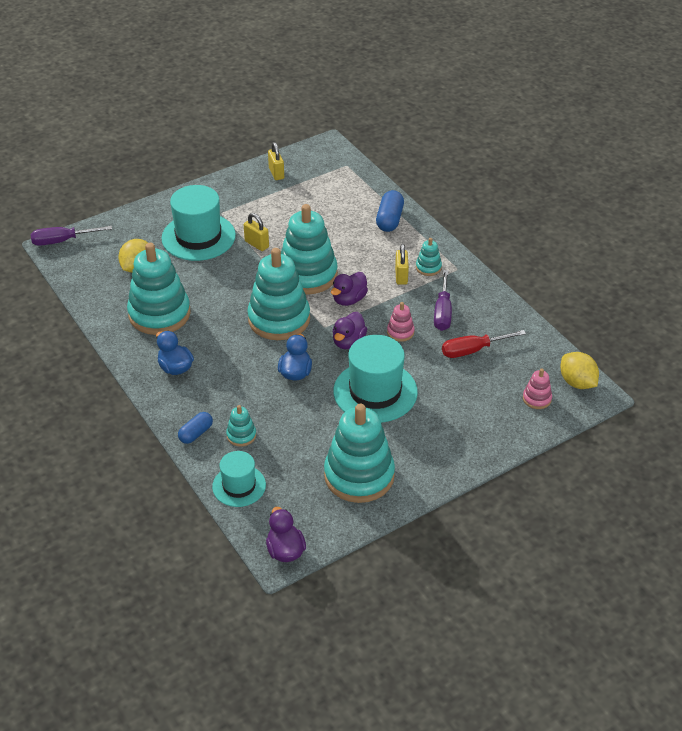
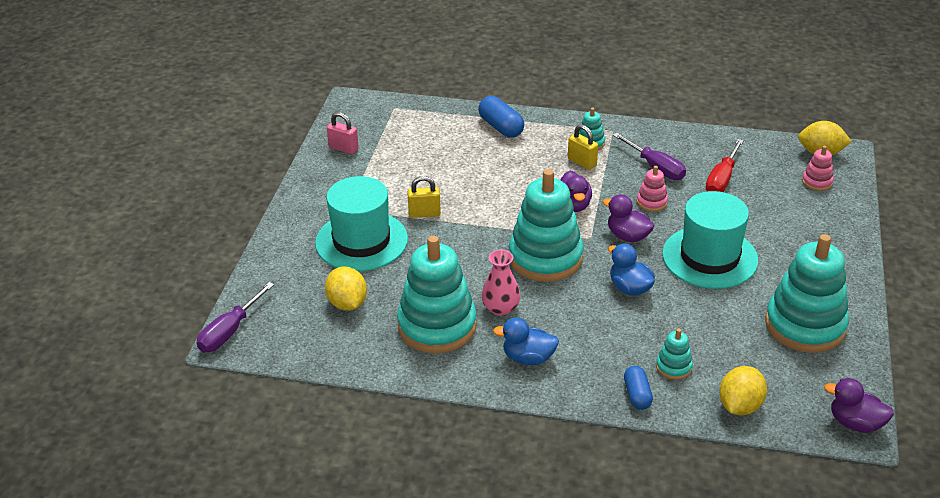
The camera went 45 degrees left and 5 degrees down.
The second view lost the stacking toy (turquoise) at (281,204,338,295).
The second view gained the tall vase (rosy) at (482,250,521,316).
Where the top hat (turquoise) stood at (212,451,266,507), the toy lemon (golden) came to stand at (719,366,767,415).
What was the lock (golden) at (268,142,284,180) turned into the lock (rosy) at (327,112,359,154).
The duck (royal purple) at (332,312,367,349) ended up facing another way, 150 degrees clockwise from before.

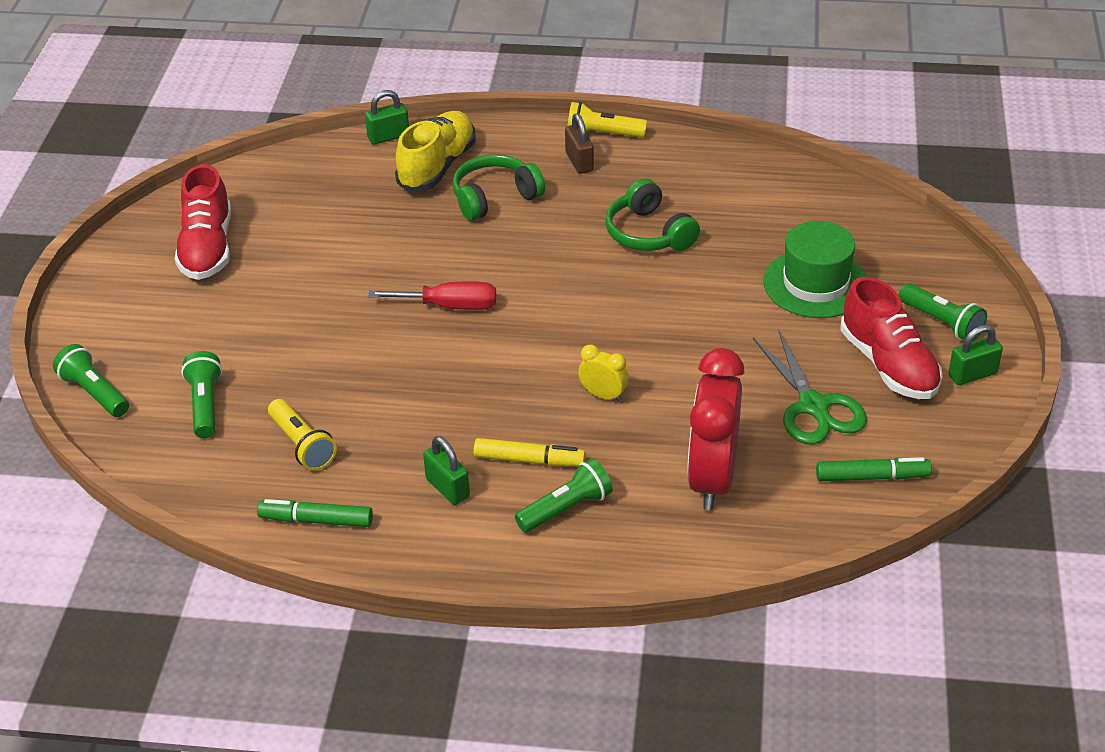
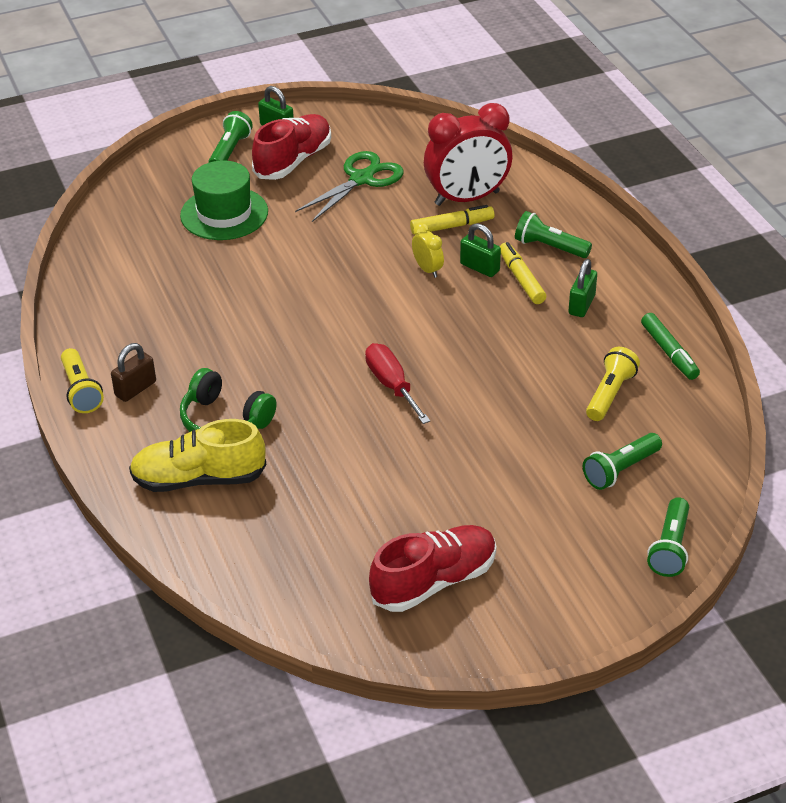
The camera went 120 degrees left and 0 degrees up.
The second view lost the headset (leaf-green) at (605,179,700,251).
The second view lost the felt pen (leaf-green) at (816,457,932,481).
The second view gained the felt pen (golden) at (410,205,495,235).
The lock (leaf-green) ended up elsewhere, having gone from (365,90,409,144) to (460,223,501,277).
The alarm clock (golden) at (578,344,629,402) ended up facing another way, 150 degrees clockwise from before.

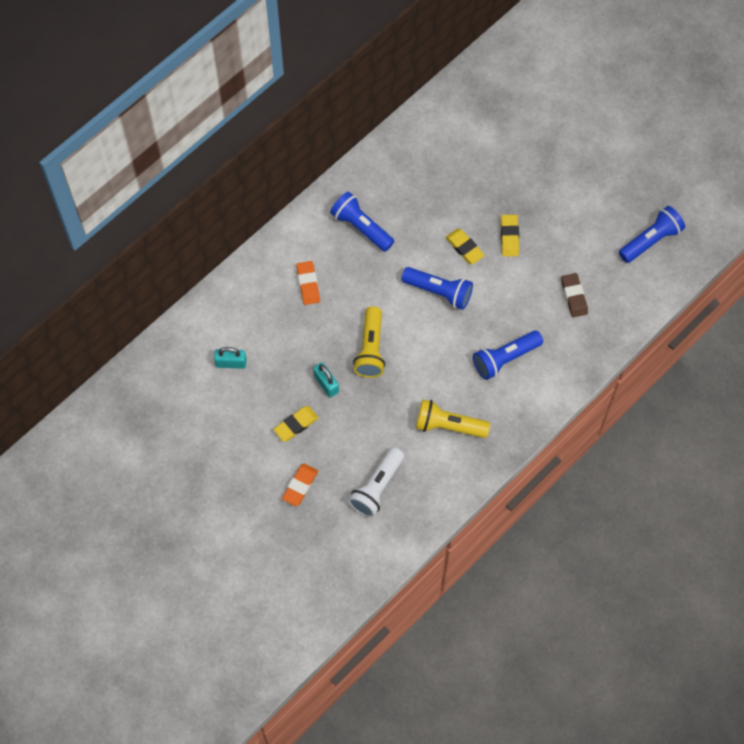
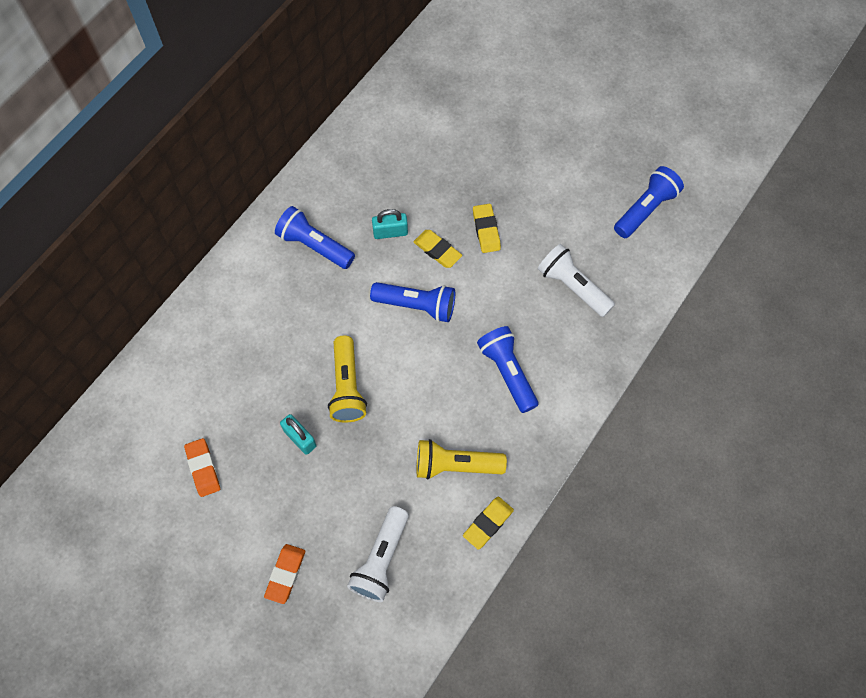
The camera went 10 degrees left and 0 degrees up.
The lock (turquoise) ended up elsewhere, having gone from (214,347,247,369) to (372,209,408,239).
The gum eraser (golden) ended up elsewhere, having gone from (273,406,318,442) to (463,497,514,550).
The gum eraser (bright orange) ended up elsewhere, having gone from (296,261,320,305) to (184,438,220,497).
Where the gum eraser (dark brown) stood at (561,273,588,317), the torch (snow-white) came to stand at (538,244,615,317).
The torch (cobalt) at (473,330,543,380) ended up facing another way, 105 degrees clockwise from before.

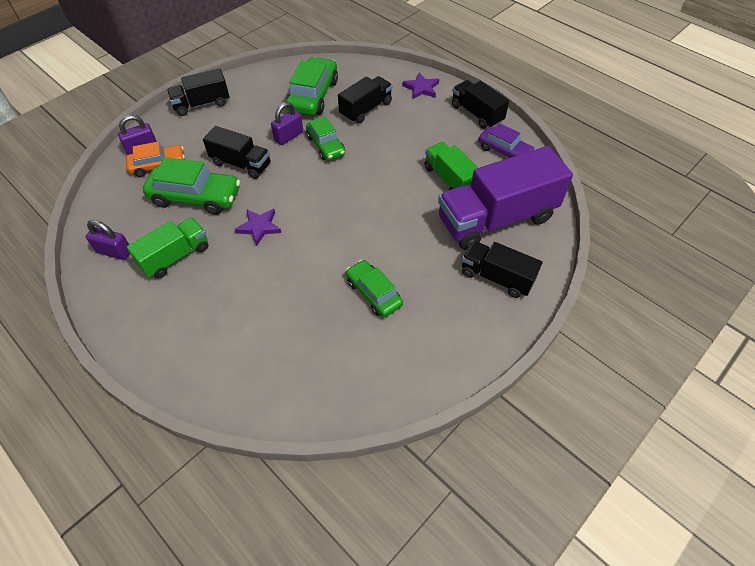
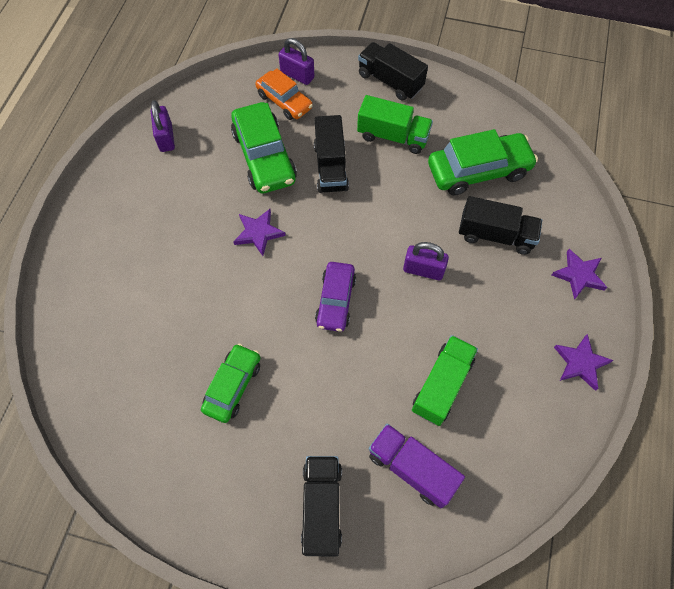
The camera went 60 degrees right and 10 degrees up.
The second view lost the automobile (leaf-green) at (306,116,345,161).
The truck (leaf-green) ended up elsewhere, having gone from (127,217,208,278) to (357,95,433,154).
The lock (royal purple) ended up elsewhere, having gone from (271,102,303,145) to (403,242,449,280).
The automobile (royal purple) ended up elsewhere, having gone from (478,123,535,158) to (315,262,356,332).
Where the truck (ebony) stood at (452,80,509,129), the star (royal purple) came to stand at (554,334,613,391).
The size of the truck (royal purple) at (438,146,573,250) changed by a factor of 0.56.

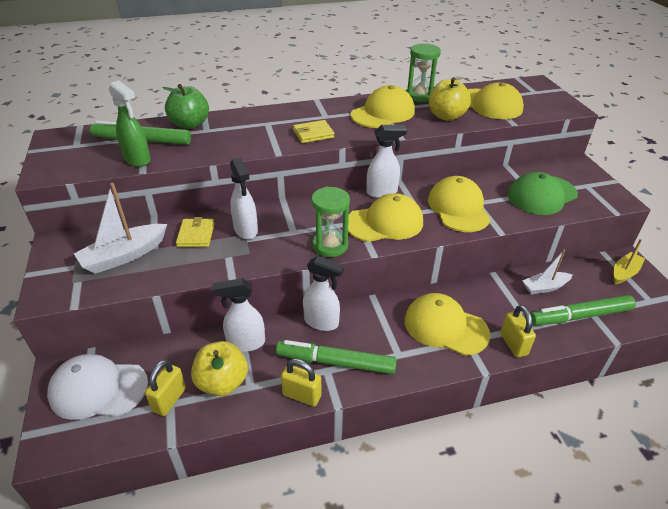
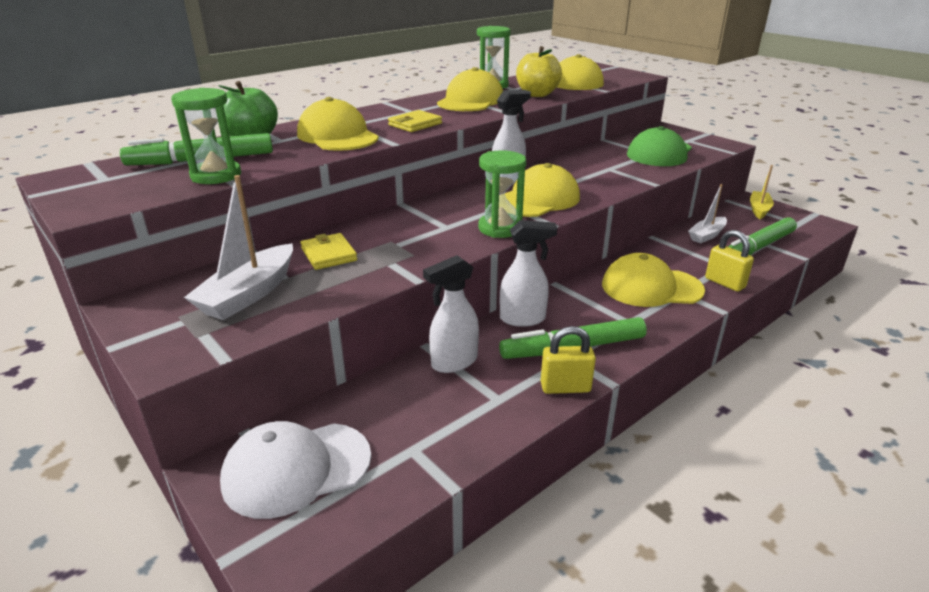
The camera went 25 degrees left and 10 degrees down.
The second view lost the lock (golden) at (145,359,186,416).
The second view lost the toy apple (golden) at (191,341,248,396).
The second view lost the sprayer (snow-white) at (230,158,258,239).
The peaked cap (golden) ended up elsewhere, having gone from (428,176,491,232) to (297,97,379,151).
Where the sprayer (leaf-green) stood at (108,80,151,167), the sandglass (leaf-green) came to stand at (171,88,241,184).

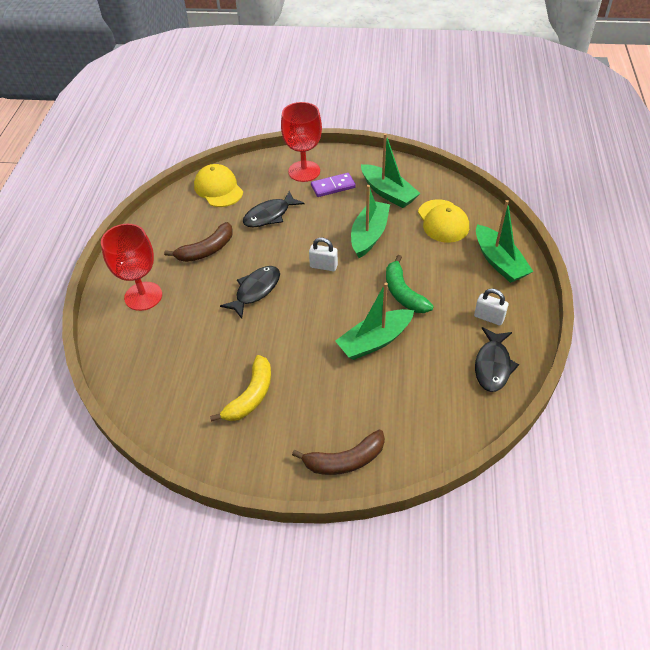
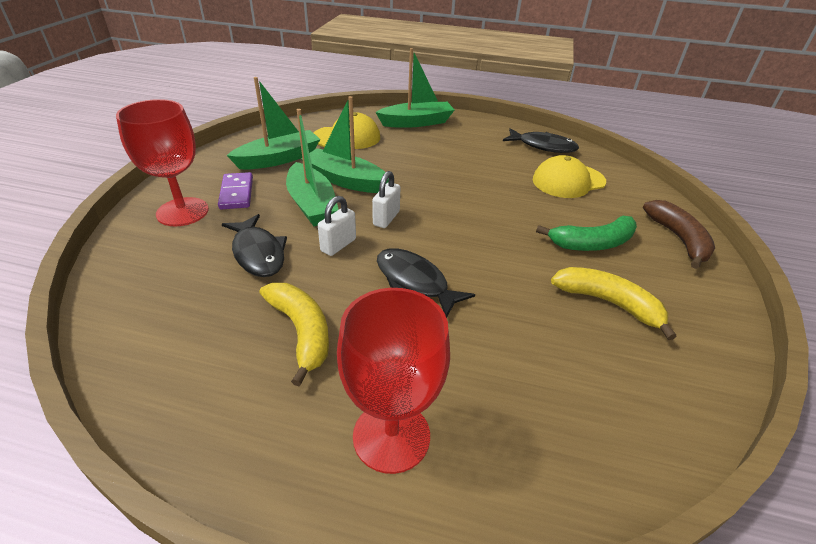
The camera went 85 degrees left and 10 degrees down.
The peaked cap (golden) ended up elsewhere, having gone from (194,164,243,207) to (533,155,606,198).
The sailboat (leaf-green) ended up elsewhere, having gone from (335,283,414,360) to (286,109,339,226).
The banana (leaf-green) ended up elsewhere, having gone from (386,255,434,313) to (536,216,637,251).
The lock (snow-white) ended up elsewhere, having gone from (474,288,508,325) to (318,196,356,256).
What was the banana (dark brown) at (164,222,233,262) turned into the banana (golden) at (259,283,329,386).

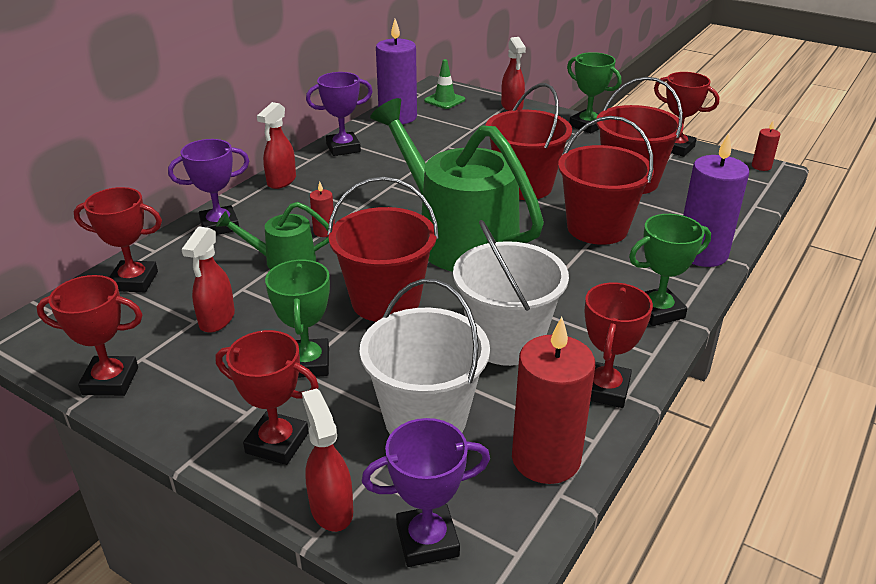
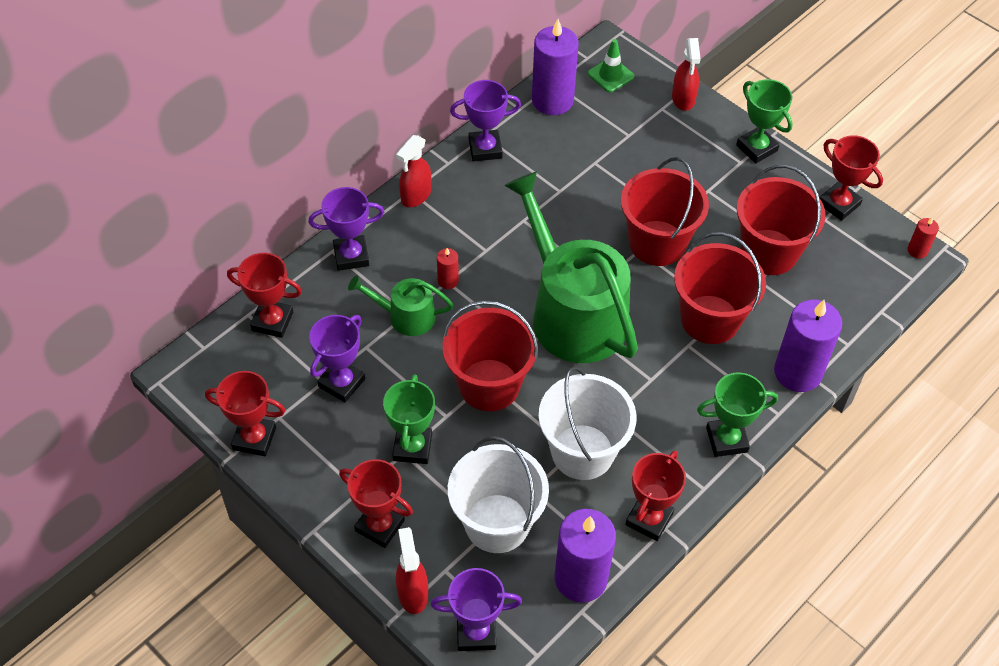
The camera went 10 degrees right and 20 degrees up.
Where the sprayer (red) stood at (181,226,235,333), the trophy (royal purple) came to stand at (309,315,365,403).
What was the pillar candle (red) at (512,317,595,484) turned into the pillar candle (royal purple) at (554,509,616,603).

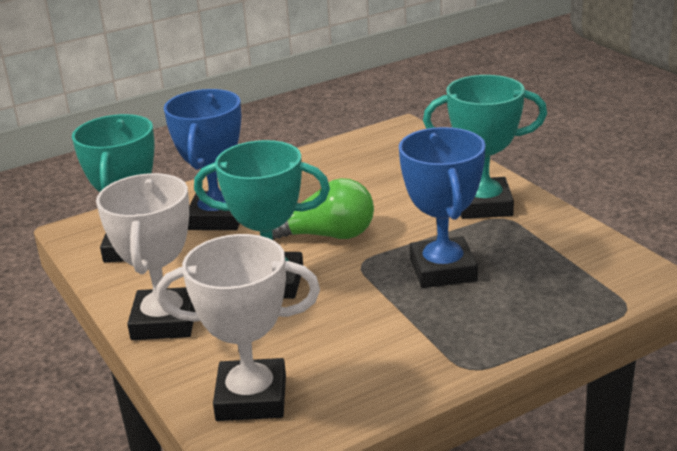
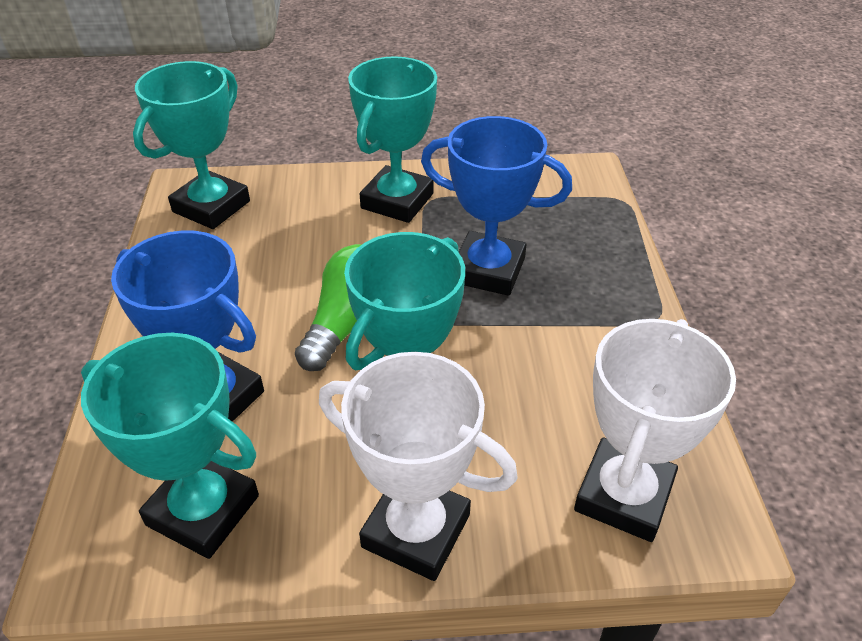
The camera went 65 degrees left and 15 degrees up.
The second view gained the trophy (turquoise) at (133,61,250,229).

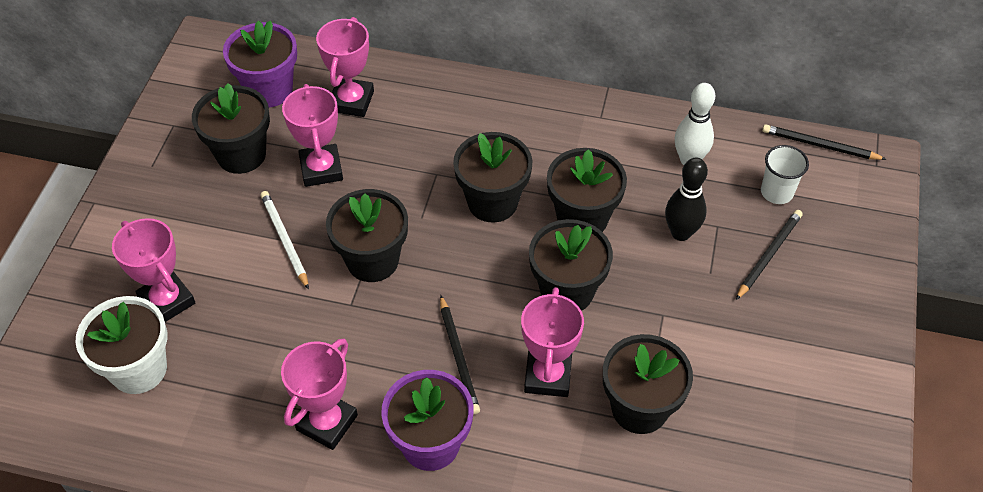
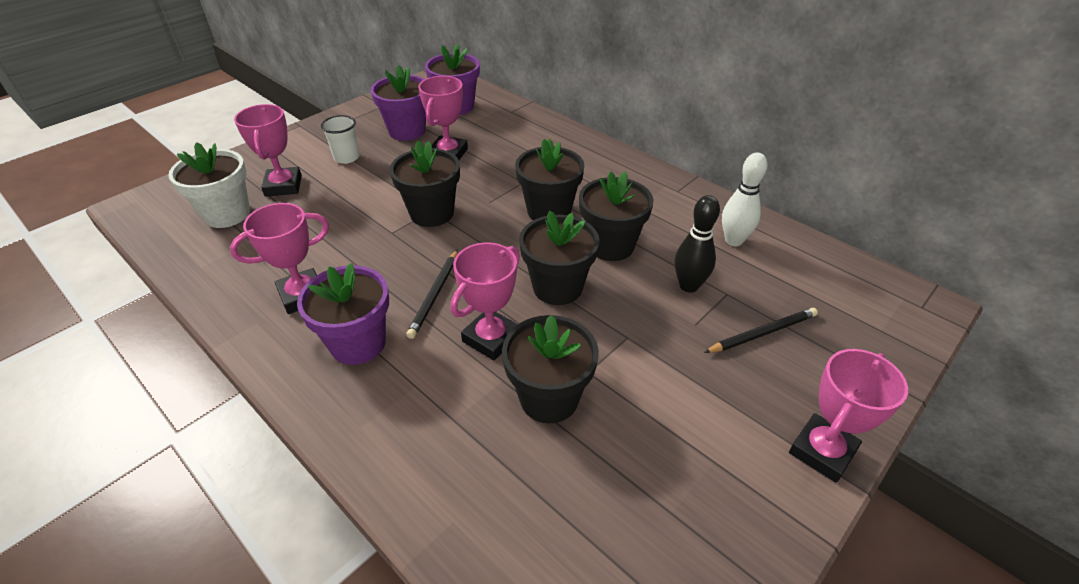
The camera went 30 degrees right and 10 degrees down.
The second view lost the wooden pencil (snow-white) at (260,191,309,290).
The second view lost the wooden pencil (ebony) at (762,124,887,160).
The trophy (rosy) ended up elsewhere, having gone from (316,17,374,117) to (789,349,908,483).
The tumbler (snow-white) ended up elsewhere, having gone from (761,145,809,204) to (321,115,359,164).
What was the potted plant (ebony) at (192,83,270,174) turned into the potted plant (royal purple) at (370,65,426,141).

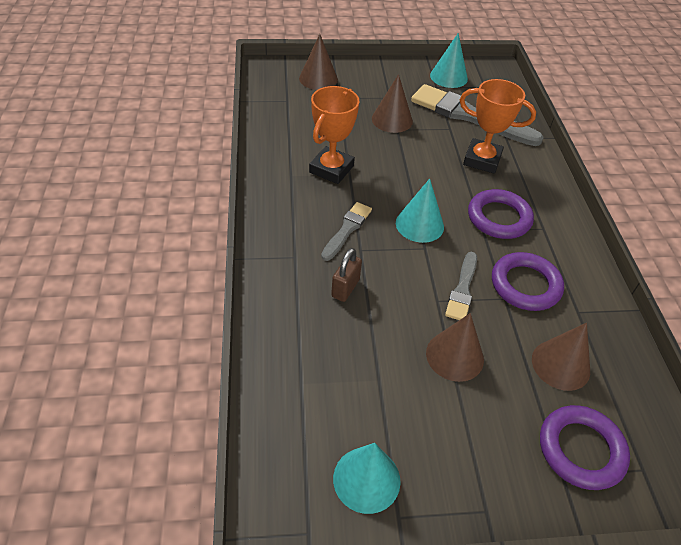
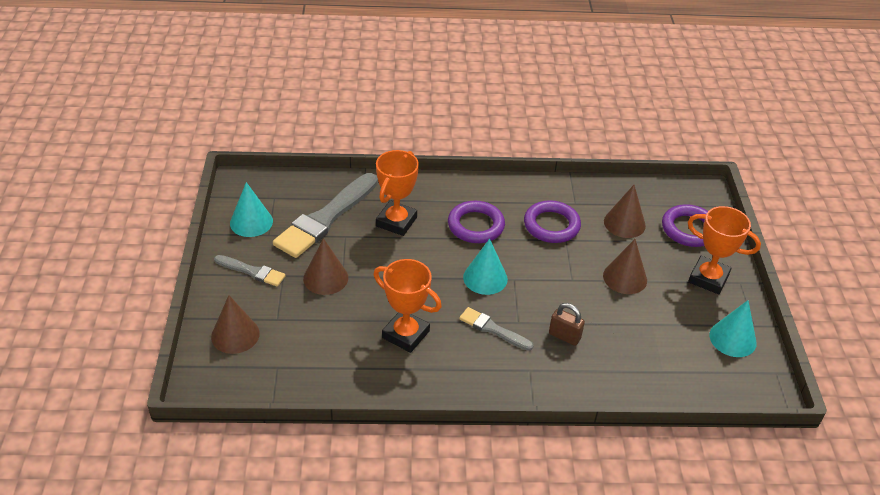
The camera went 85 degrees left and 5 degrees down.
The second view gained the trophy (bright orange) at (688,206,761,295).
The paint brush (gray) ended up elsewhere, having gone from (445,252,477,320) to (214,255,286,286).

